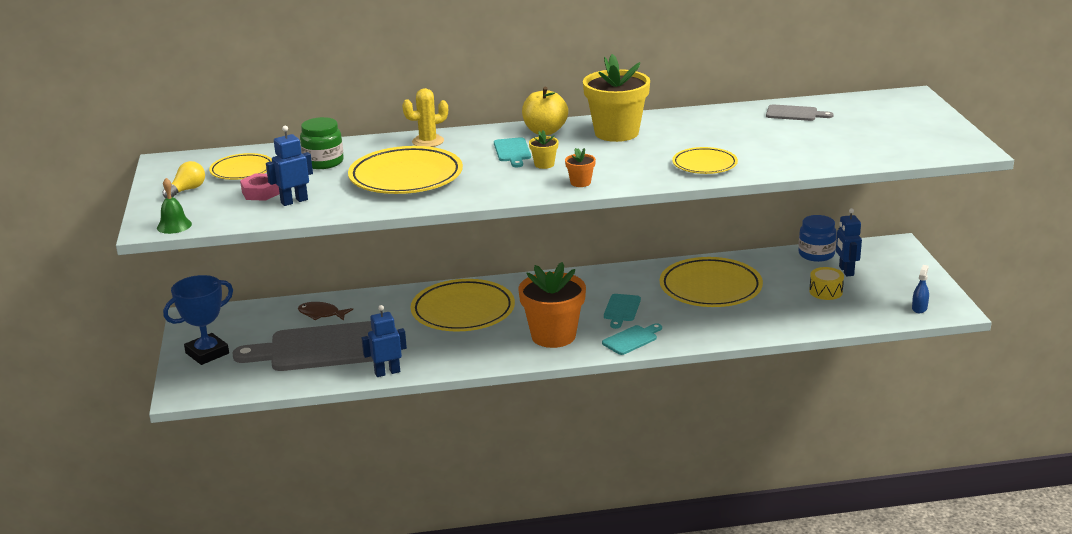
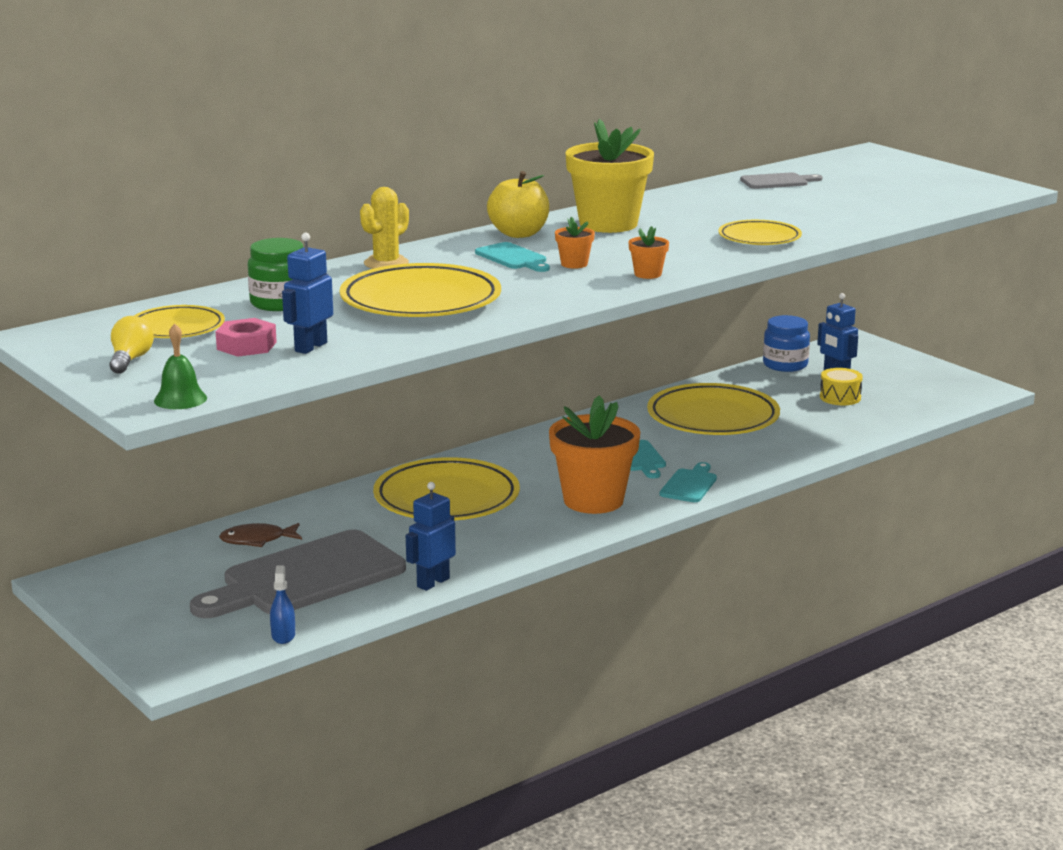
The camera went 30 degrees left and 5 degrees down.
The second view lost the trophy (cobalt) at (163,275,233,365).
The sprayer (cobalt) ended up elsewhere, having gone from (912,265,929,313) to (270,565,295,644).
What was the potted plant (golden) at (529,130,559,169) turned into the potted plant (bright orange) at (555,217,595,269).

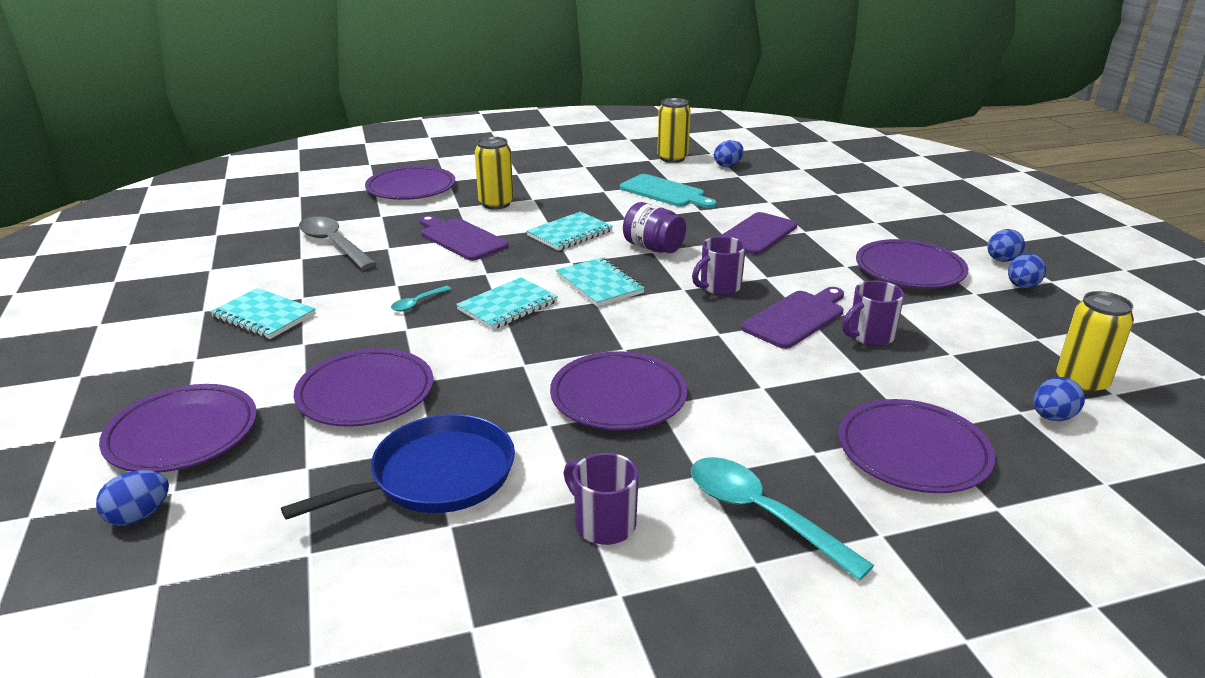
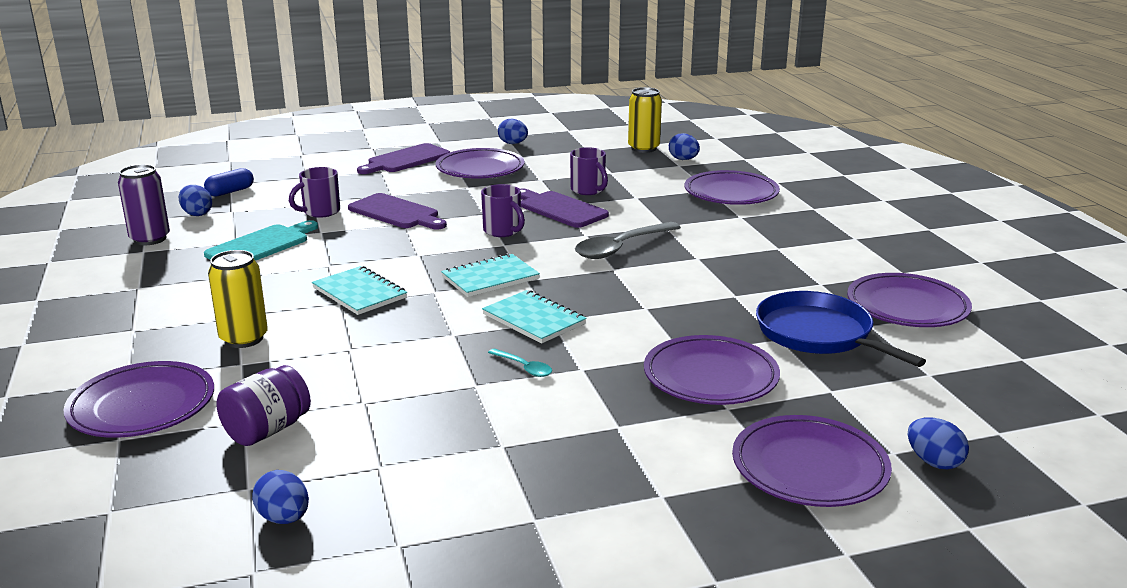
The camera went 90 degrees left and 5 degrees down.
The second view lost the exercise book (turquoise) at (210,288,316,339).
The second view lost the spoon (turquoise) at (691,457,874,581).
The second view gained the capsule (cobalt) at (204,168,254,197).
The spoon (gray) ended up elsewhere, having gone from (299,216,377,269) to (575,222,681,259).
The bread board (royal purple) ended up elsewhere, having gone from (419,215,508,261) to (357,143,450,174).
The plate (royal purple) ended up elsewhere, having gone from (550,351,687,430) to (847,273,972,327).
The mug (royal purple) ended up elsewhere, having gone from (563,453,639,545) to (289,167,340,218).
The jam jar (royal purple) ended up elsewhere, having gone from (623,202,686,254) to (217,365,311,446).
The egg shape (cobalt) ended up elsewhere, having gone from (987,229,1025,262) to (252,470,309,524).
What was the can (golden) at (657,98,691,163) turned into the can (royal purple) at (118,164,170,245).

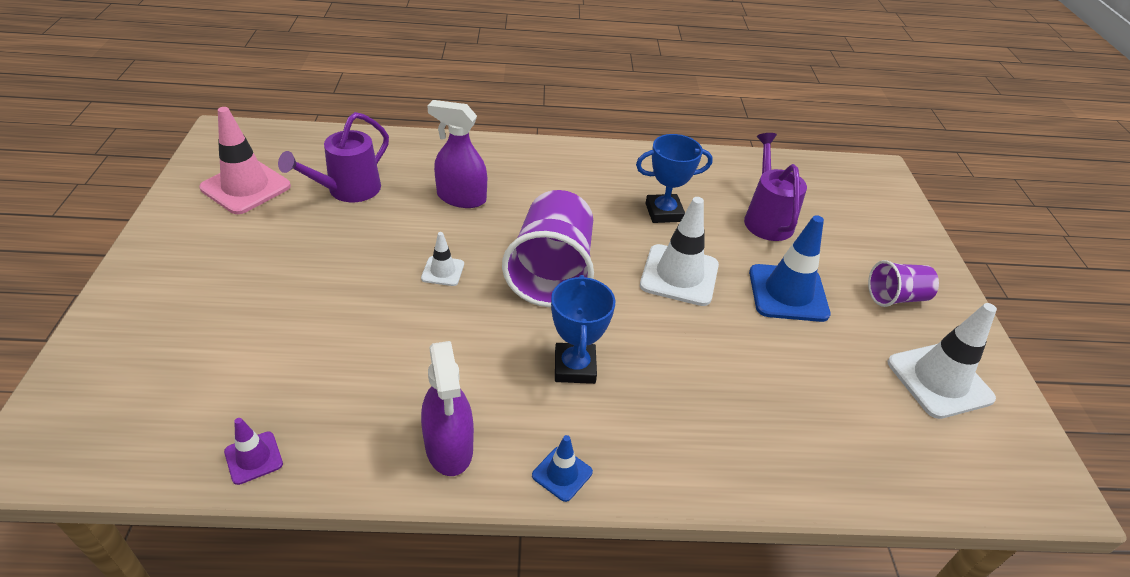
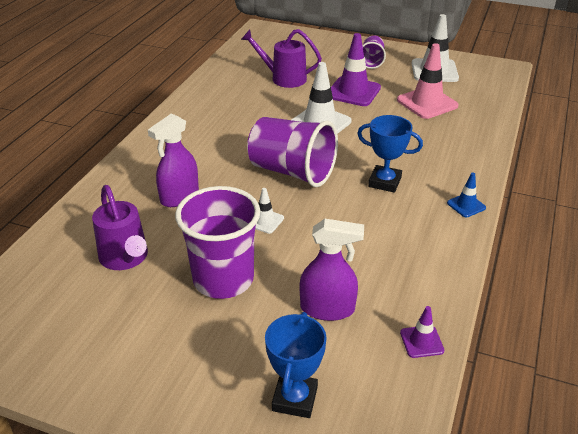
The camera went 65 degrees left and 5 degrees down.
The second view gained the tumbler (royal purple) at (175,186,260,299).
The road cone (rosy) ended up elsewhere, having gone from (199,107,291,214) to (397,43,459,119).
The sprayer (royal purple) ended up elsewhere, having gone from (421,341,474,476) to (300,219,364,321).
The trophy (cobalt) ended up elsewhere, having gone from (636,134,713,223) to (265,312,327,418).
What was the road cone (cobalt) at (749,215,830,322) turned into the road cone (royal purple) at (331,33,381,106).

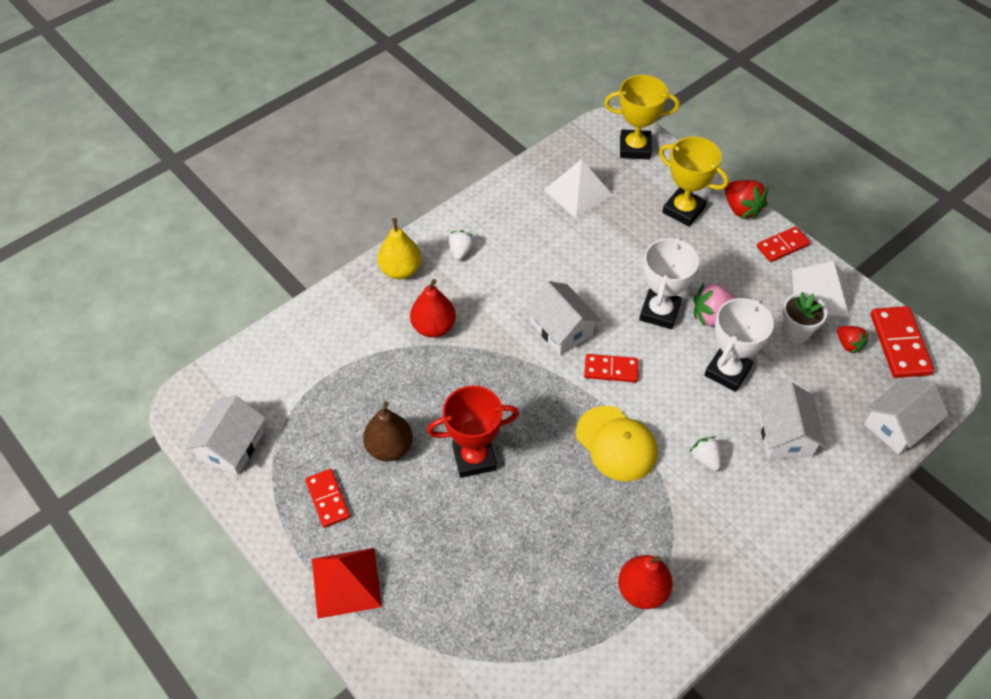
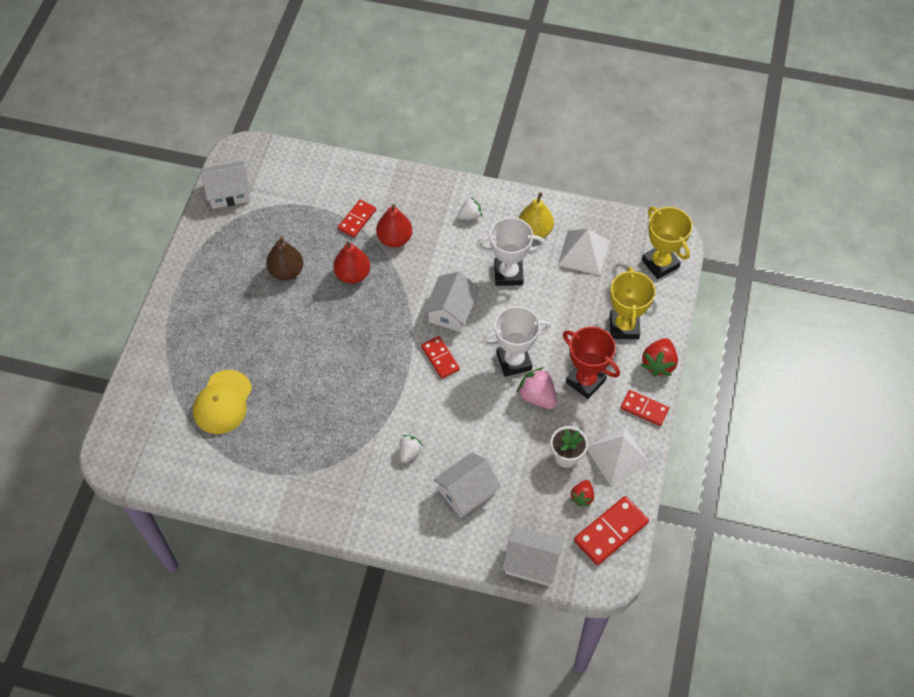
The camera went 55 degrees right and 5 degrees up.
The second view lost the pyramid (red) at (312,548,382,619).
The domino tile (red) ended up elsewhere, having gone from (305,469,350,528) to (338,200,376,237).
The pear fruit (golden) ended up elsewhere, having gone from (378,218,422,279) to (519,192,554,240).
The trophy (red) ended up elsewhere, having gone from (427,386,519,478) to (563,326,620,399).
The peaked cap (golden) ended up elsewhere, having gone from (576,406,658,481) to (193,370,252,434).
The pear fruit (red) ended up elsewhere, having gone from (618,555,673,609) to (333,241,370,284).
The trophy (snow-white) ended up elsewhere, having gone from (704,298,774,392) to (477,217,545,286).

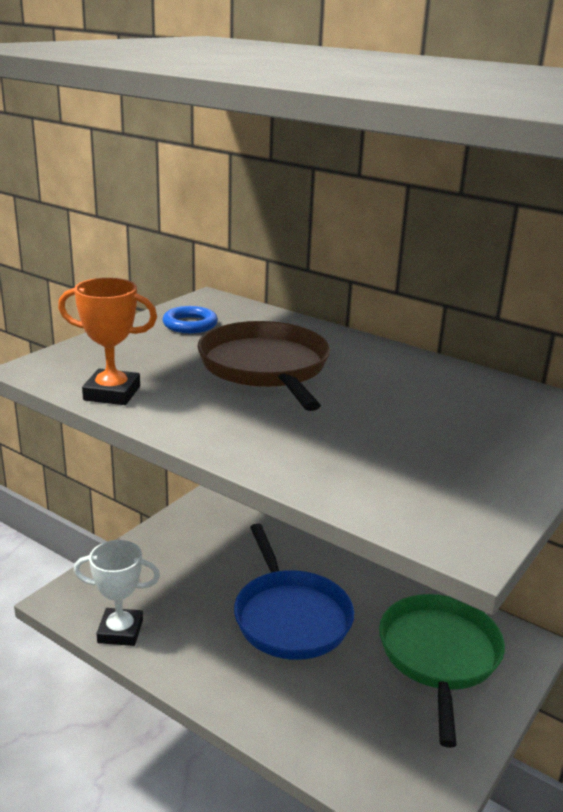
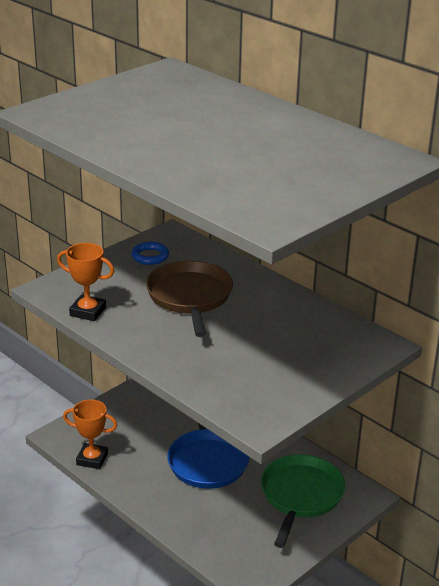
The camera went 10 degrees right and 5 degrees up.
What was the trophy (snow-white) at (74,540,160,646) turned into the trophy (bright orange) at (63,399,118,469).

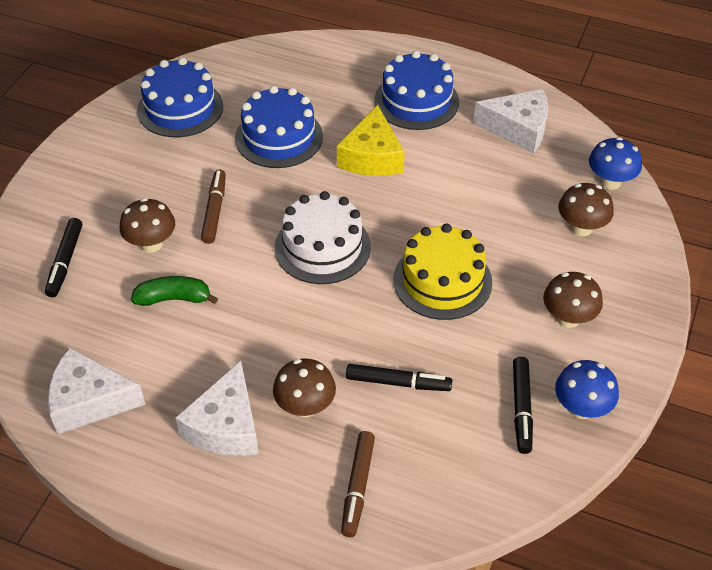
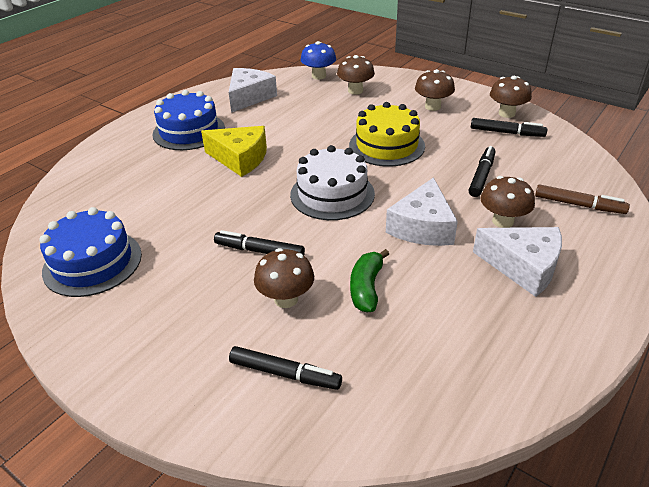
The camera went 75 degrees left and 10 degrees down.
The second view lost the cake (cobalt) at (235,86,323,168).
The cheese (snow-white) ended up elsewhere, having gone from (48,348,145,434) to (386,177,458,246).
What was the felt pen (dark brown) at (201,170,226,244) turned into the felt pen (ebony) at (214,230,305,255).
What was the fungus (cobalt) at (555,360,619,419) turned into the fungus (dark brown) at (490,76,532,118).

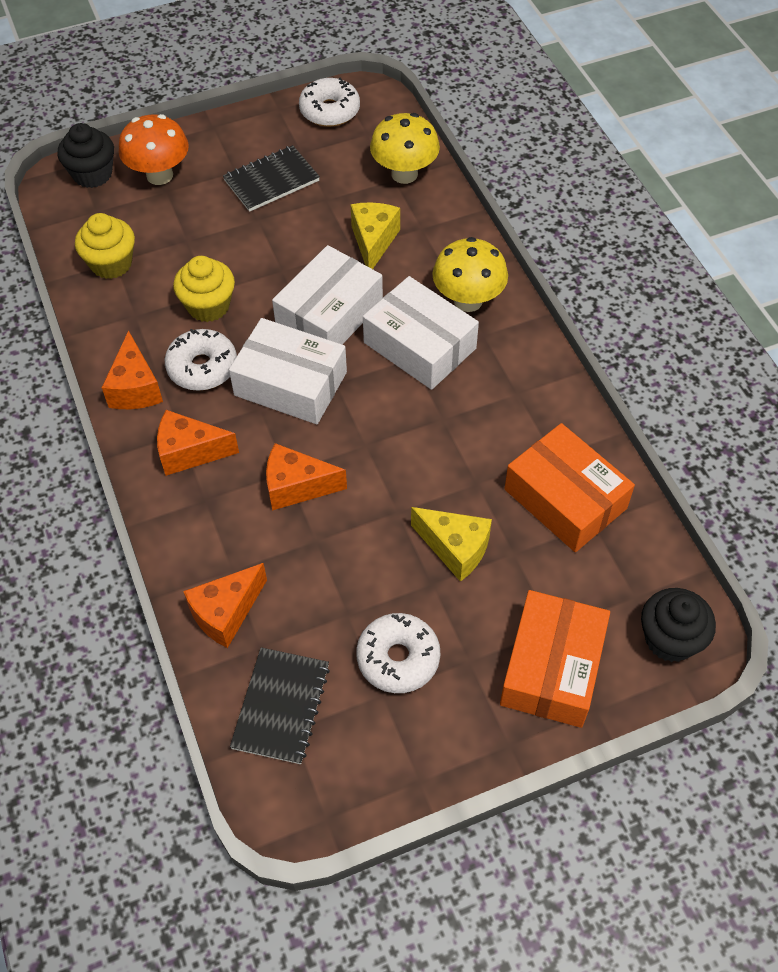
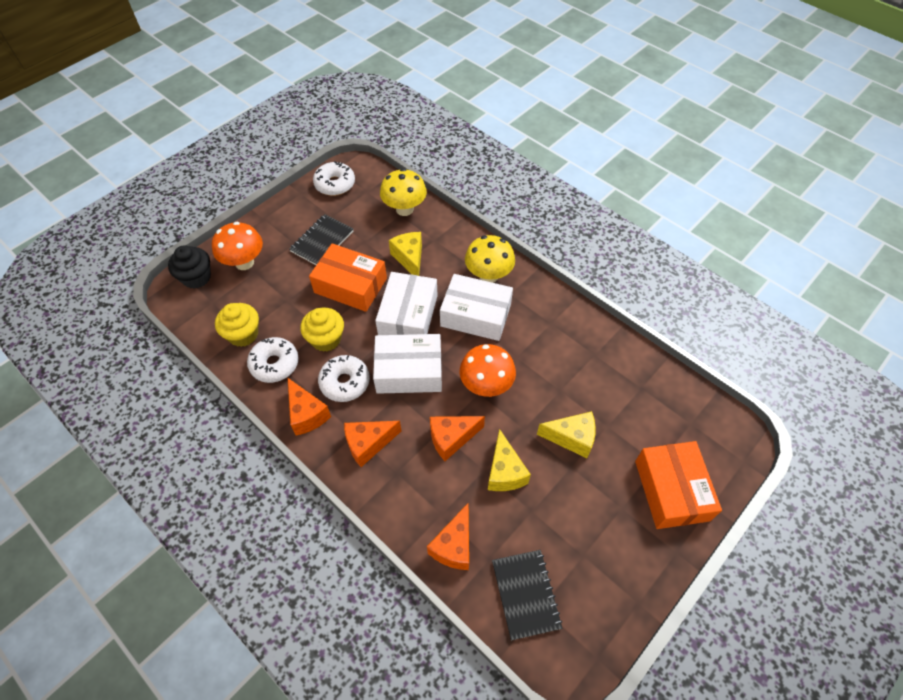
The camera went 25 degrees left and 0 degrees up.
The second view lost the cupcake (ebony) at (641,588,716,662).
The second view gained the fungus (bright orange) at (460,344,516,397).
The second view gained the cheese (golden) at (488,429,531,491).
The doughnut (snow-white) ended up elsewhere, having gone from (356,613,440,693) to (247,337,299,383).
The package (bright orange) ended up elsewhere, having gone from (505,423,635,552) to (309,243,387,312).

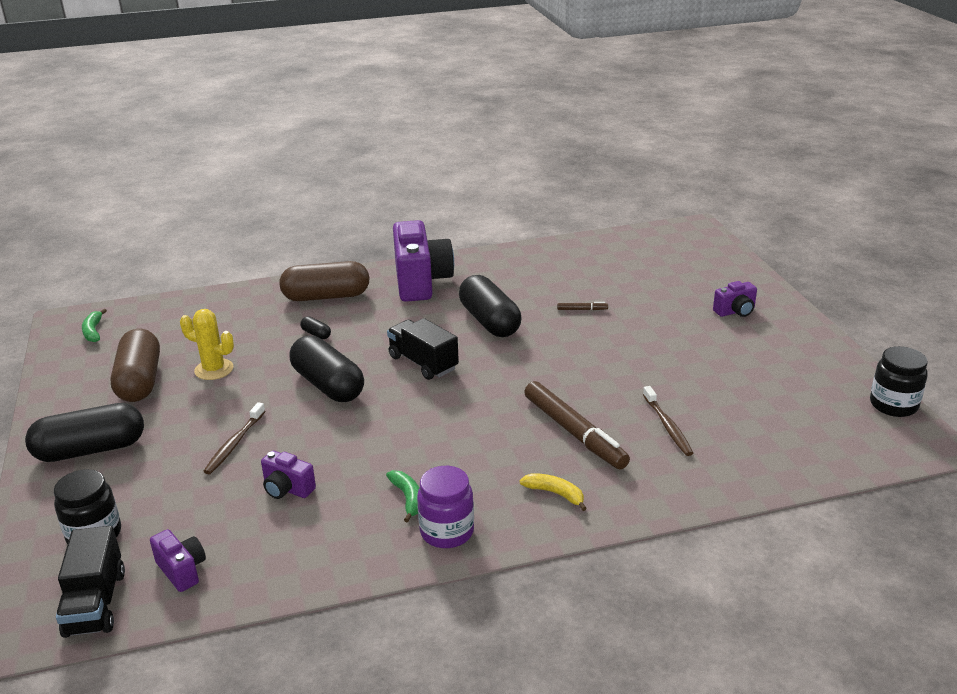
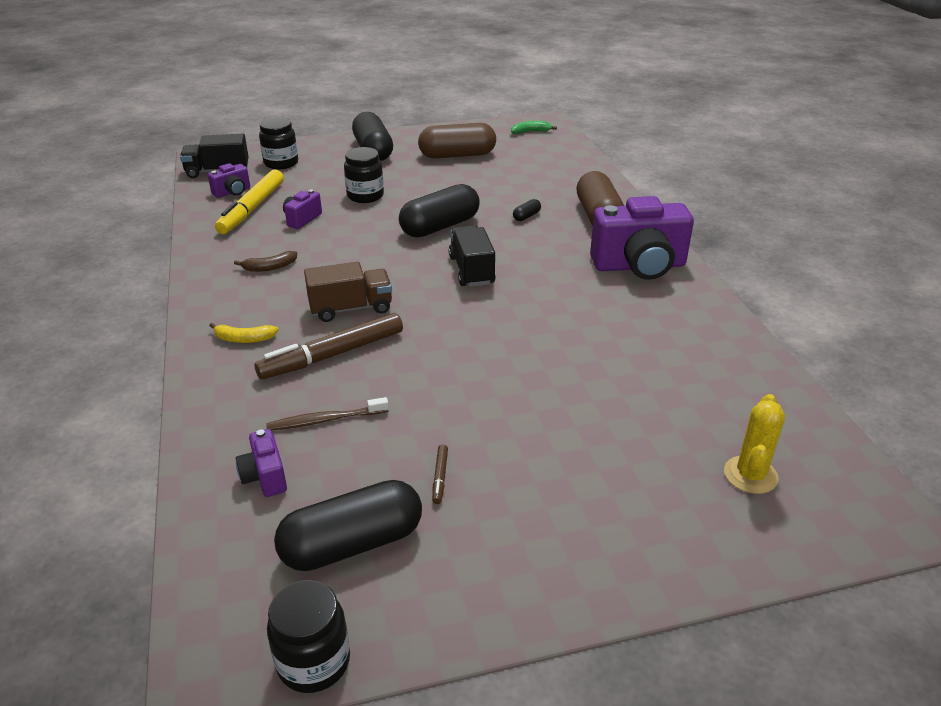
The camera went 90 degrees right and 5 degrees up.
The second view lost the jam jar (royal purple) at (417,466,474,548).
The second view gained the felt pen (golden) at (215,170,284,234).
The second view gained the truck (dark brown) at (304,262,392,322).
The saguaro cactus (golden) ended up elsewhere, having gone from (180,309,234,380) to (724,394,785,494).
The capsule (ebony) ended up elsewhere, having gone from (459,275,521,337) to (274,480,422,571).
The felt pen (dark brown) ended up elsewhere, having gone from (557,302,608,310) to (432,445,448,504).
The photo camera (royal purple) ended up elsewhere, having gone from (713,281,757,317) to (236,429,287,497).
Where the toothbrush (dark brown) stood at (203,402,265,474), the jam jar (ebony) came to stand at (344,147,384,203).
What was the banana (leaf-green) at (386,470,419,523) turned into the banana (dark brown) at (234,251,297,272).
The truck (ebony) at (387,318,459,380) ended up facing another way, 60 degrees counterclockwise from before.
The banana (golden) at (520,473,587,511) ended up facing another way, 60 degrees clockwise from before.

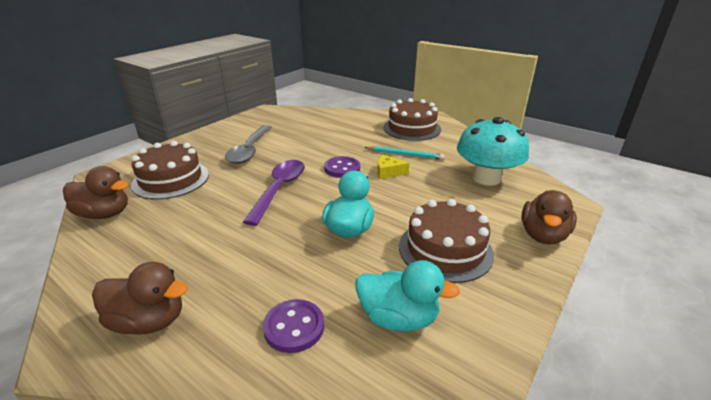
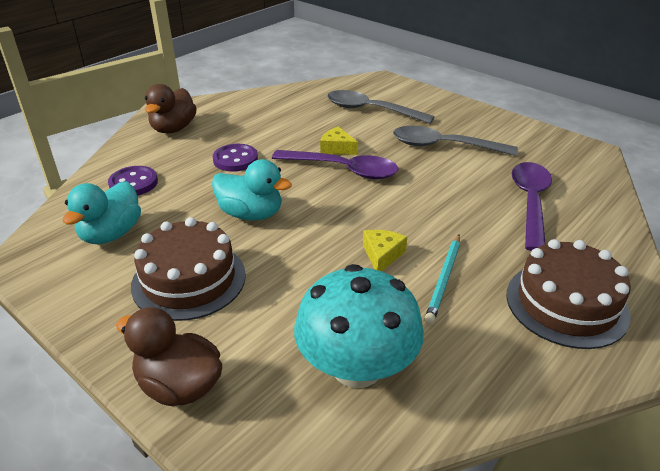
The camera went 95 degrees right and 5 degrees up.
The second view lost the duck (dark brown) at (63,166,129,219).
The second view gained the cheese (golden) at (320,127,358,155).
The second view gained the spoon (royal purple) at (512,162,552,251).
The sewing button (royal purple) ended up elsewhere, having gone from (324,156,360,178) to (213,144,258,172).
Where the cake (dark brown) stood at (131,141,209,199), the spoon (gray) came to stand at (327,90,435,124).

